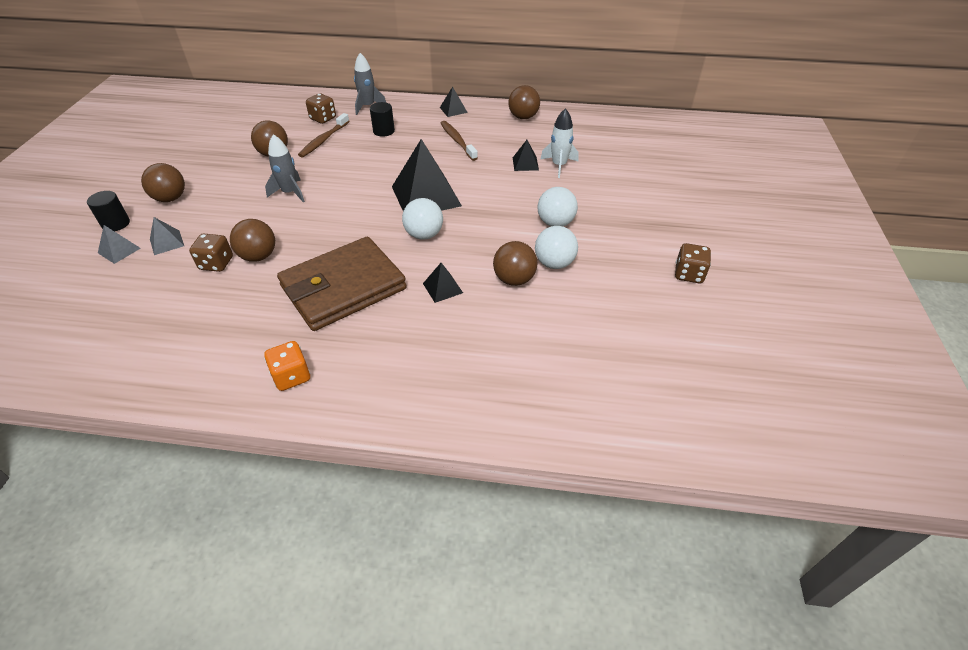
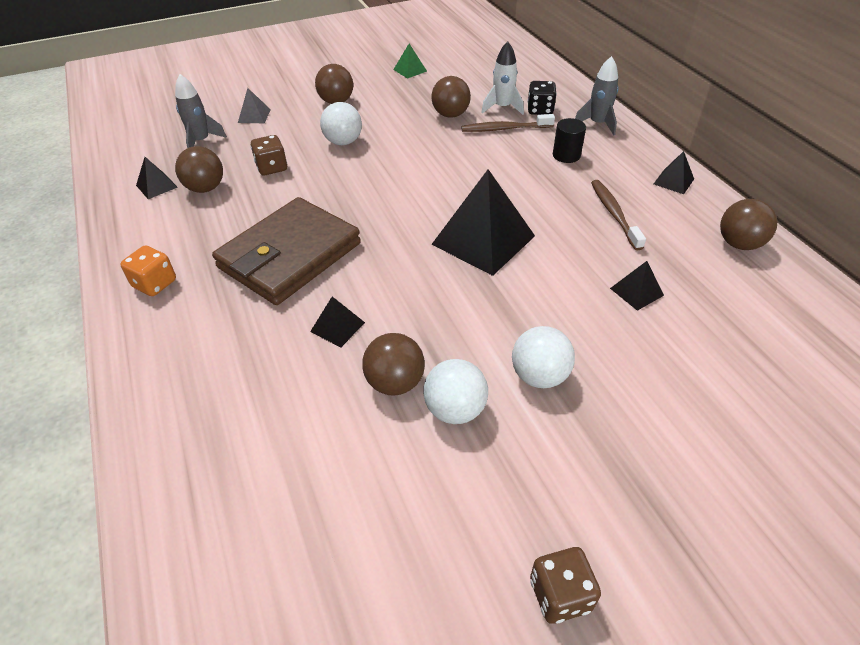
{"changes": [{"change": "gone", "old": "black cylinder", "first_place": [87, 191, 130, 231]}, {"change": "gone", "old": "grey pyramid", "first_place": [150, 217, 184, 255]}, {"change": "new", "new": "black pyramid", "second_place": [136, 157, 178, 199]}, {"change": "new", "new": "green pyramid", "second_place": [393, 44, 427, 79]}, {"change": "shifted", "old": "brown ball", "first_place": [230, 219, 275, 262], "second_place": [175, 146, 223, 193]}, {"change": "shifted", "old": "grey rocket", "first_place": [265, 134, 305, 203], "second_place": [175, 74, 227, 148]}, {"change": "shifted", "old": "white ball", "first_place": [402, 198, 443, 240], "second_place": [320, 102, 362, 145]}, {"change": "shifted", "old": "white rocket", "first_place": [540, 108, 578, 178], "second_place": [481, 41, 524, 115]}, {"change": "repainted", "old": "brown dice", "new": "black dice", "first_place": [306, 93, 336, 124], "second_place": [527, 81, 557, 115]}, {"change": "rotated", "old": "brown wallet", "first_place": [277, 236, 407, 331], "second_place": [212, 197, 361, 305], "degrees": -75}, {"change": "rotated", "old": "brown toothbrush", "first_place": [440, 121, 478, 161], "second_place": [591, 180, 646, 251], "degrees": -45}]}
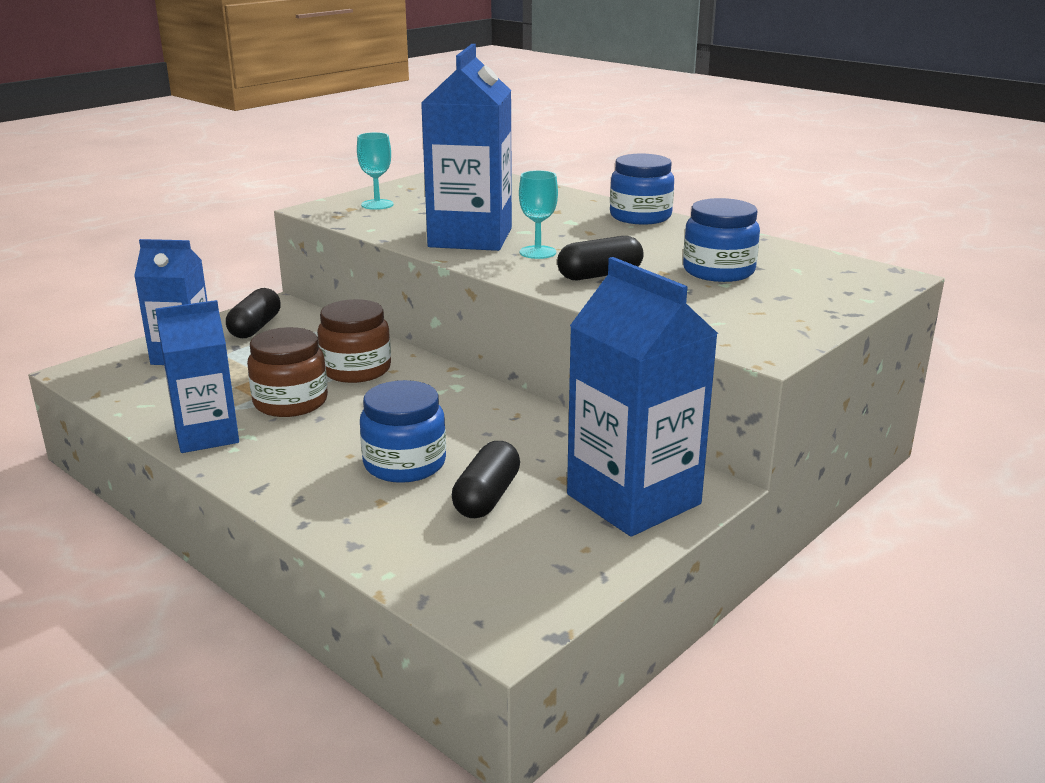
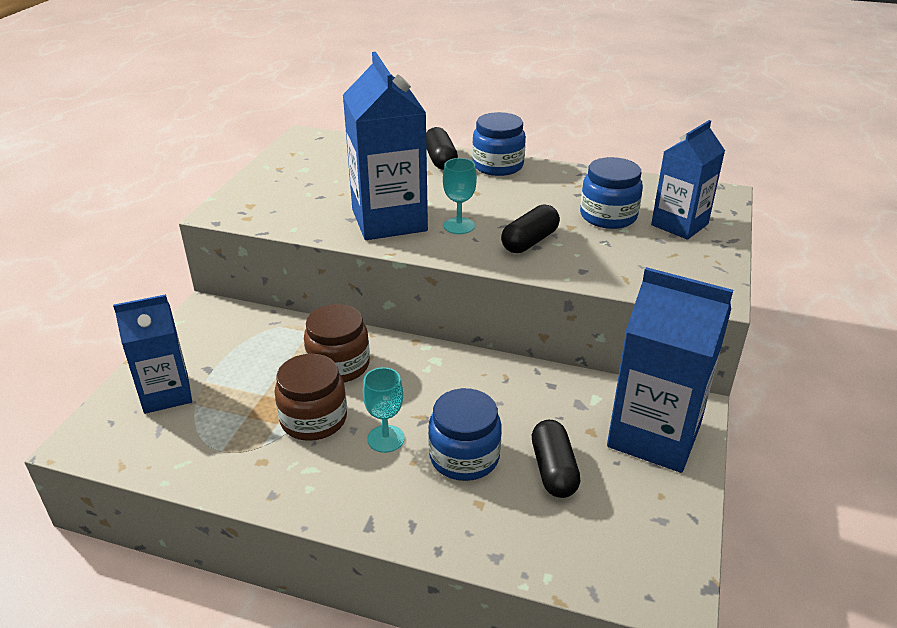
{"changes": [{"change": "shifted", "old": "blue carton", "first_place": [155, 300, 239, 453], "second_place": [651, 120, 725, 240]}, {"change": "shifted", "old": "black capsule", "first_place": [226, 288, 281, 338], "second_place": [426, 127, 458, 170]}, {"change": "shifted", "old": "turquoise goblet", "first_place": [357, 132, 394, 210], "second_place": [363, 367, 405, 453]}]}
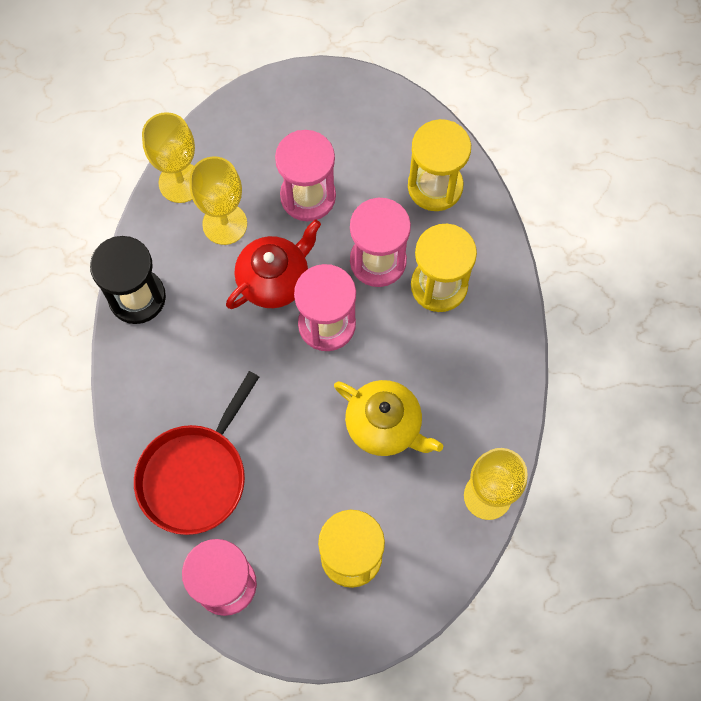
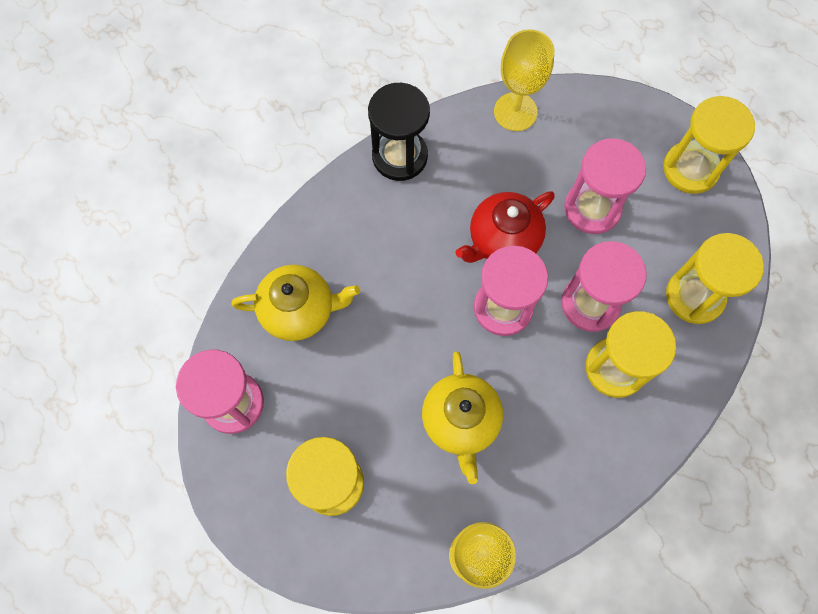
{"changes": [{"change": "gone", "old": "yellow goblet", "first_place": [189, 156, 247, 245]}, {"change": "new", "new": "yellow hourglass", "second_place": [663, 96, 755, 194]}, {"change": "swapped", "old": "red pan", "new": "yellow teapot", "first_place": [134, 371, 259, 535], "second_place": [232, 265, 360, 341]}, {"change": "rotated", "old": "red teapot", "first_place": [226, 219, 321, 309], "second_place": [455, 191, 555, 263], "degrees": 135}]}
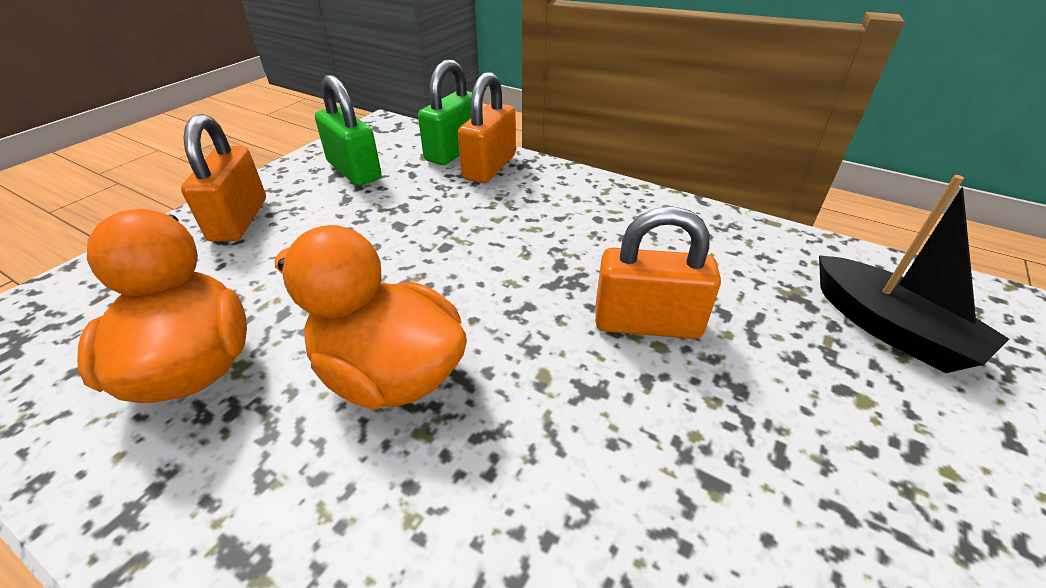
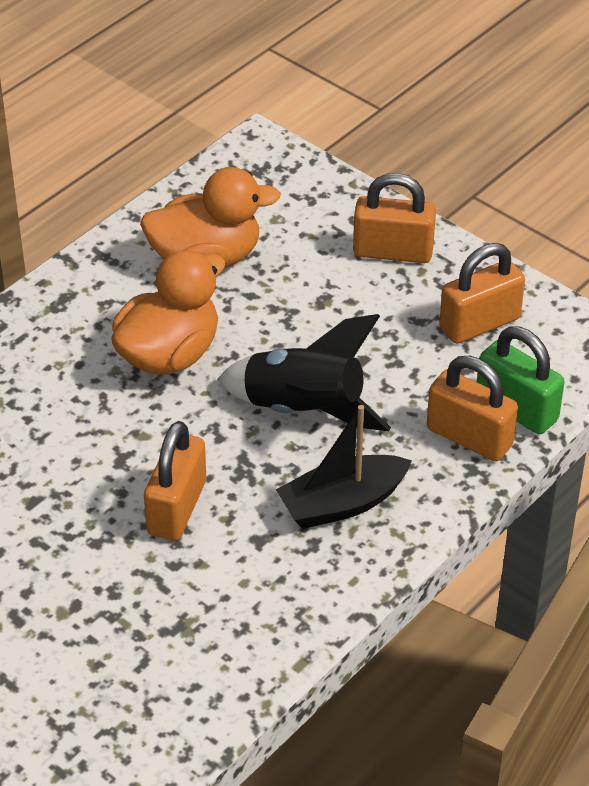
{"changes": [{"change": "new", "new": "black rocket", "second_place": [217, 314, 391, 431]}, {"change": "shifted", "old": "black boat", "first_place": [819, 175, 1009, 373], "second_place": [276, 405, 412, 529]}, {"change": "repainted", "old": "green padlock", "new": "orange padlock", "first_place": [315, 75, 382, 186], "second_place": [439, 243, 525, 344]}]}
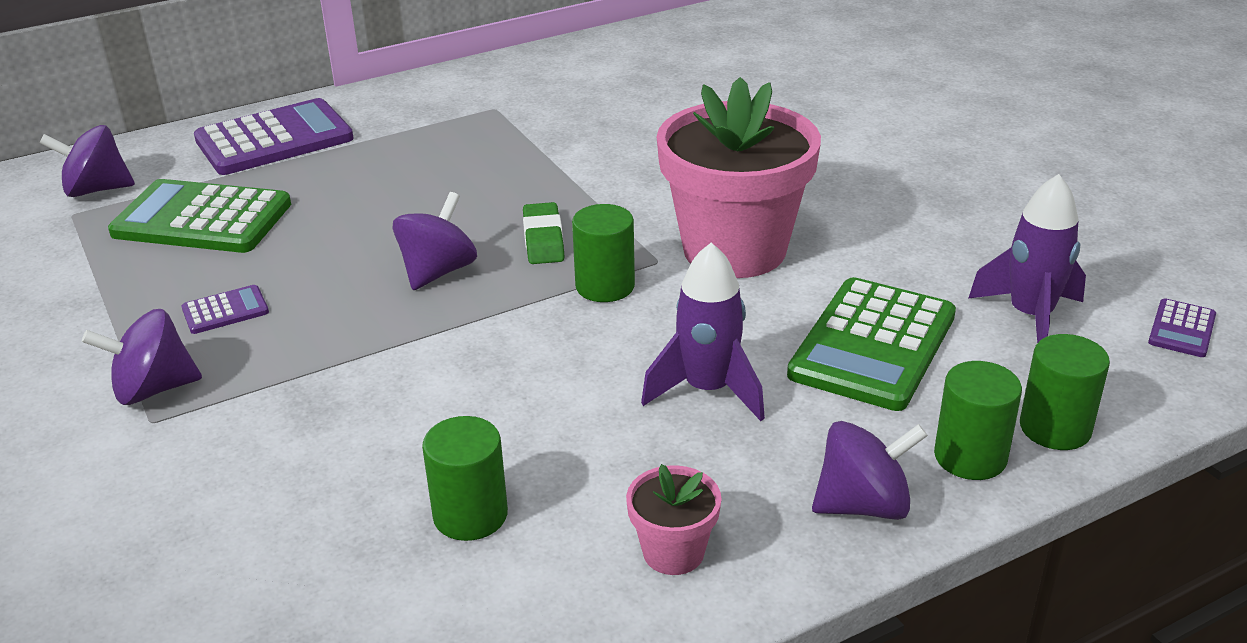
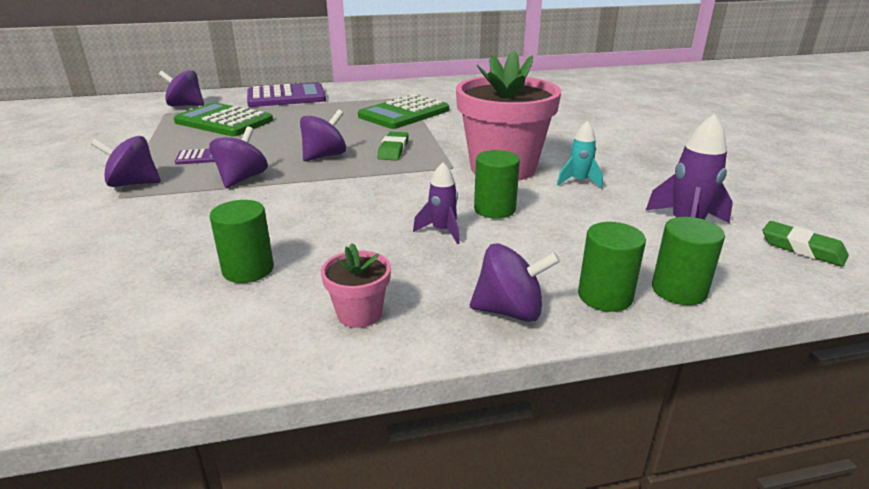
{"changes": [{"change": "new", "new": "purple spinning top", "second_place": [209, 126, 268, 188]}, {"change": "new", "new": "turquoise rocket", "second_place": [557, 121, 603, 189]}, {"change": "shifted", "old": "green cylinder", "first_place": [572, 204, 635, 302], "second_place": [474, 150, 520, 219]}, {"change": "shifted", "old": "green calculator", "first_place": [787, 277, 956, 411], "second_place": [358, 94, 449, 129]}, {"change": "swapped", "old": "purple calculator", "new": "green eraser", "first_place": [1148, 299, 1216, 357], "second_place": [763, 221, 849, 267]}, {"change": "scaled", "old": "purple rocket", "first_place": [641, 243, 765, 421], "second_place": [413, 162, 460, 244], "factor": 0.64}]}
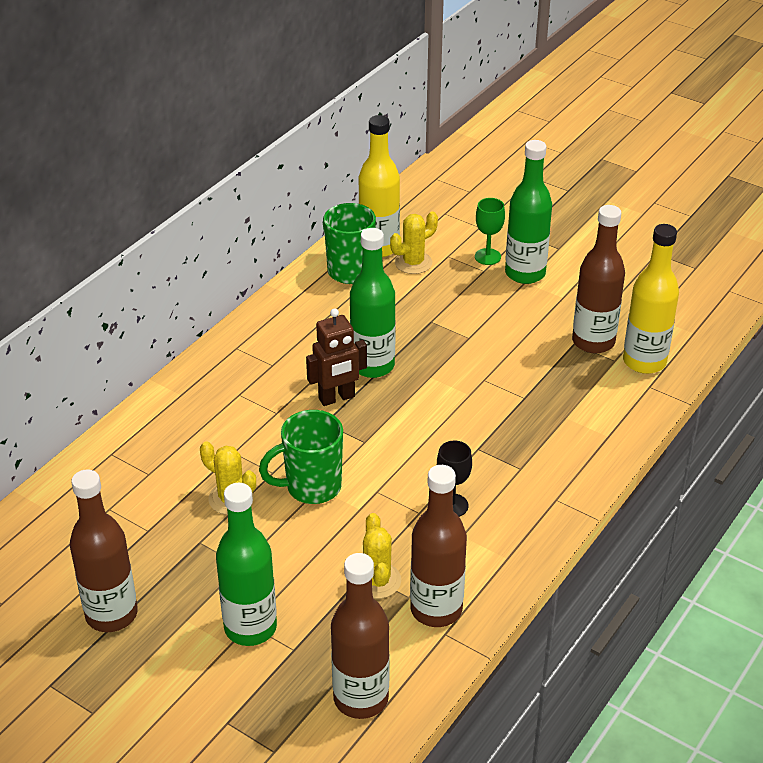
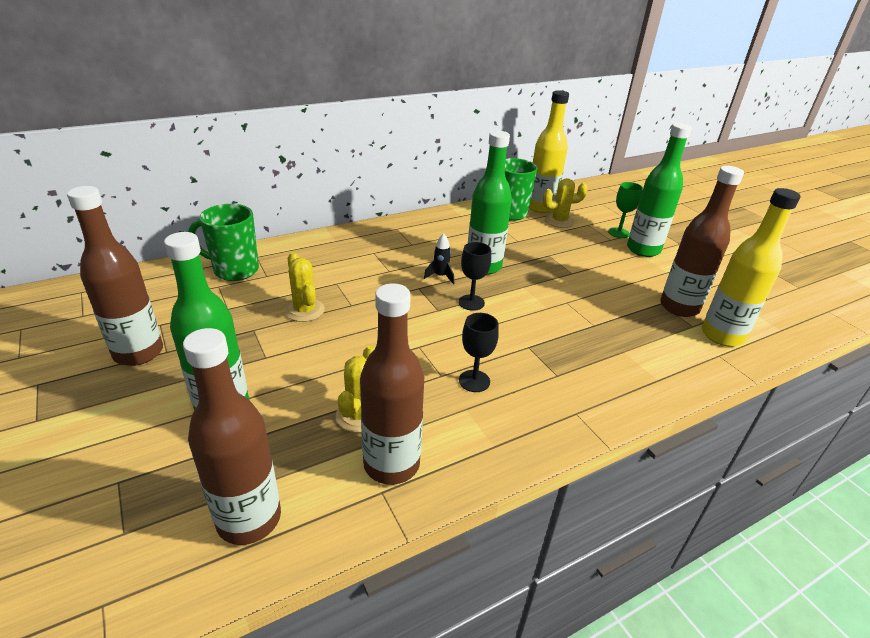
{"changes": [{"change": "new", "new": "black goblet", "second_place": [458, 242, 491, 311]}, {"change": "shifted", "old": "green mug", "first_place": [259, 410, 343, 504], "second_place": [188, 204, 259, 281]}, {"change": "swapped", "old": "brown robot", "new": "black rocket", "first_place": [306, 308, 367, 406], "second_place": [424, 233, 454, 284]}]}
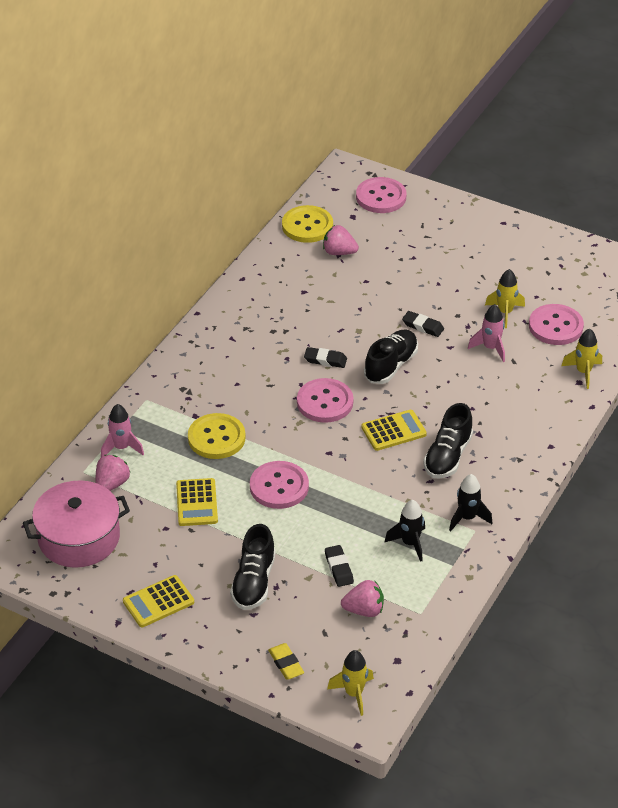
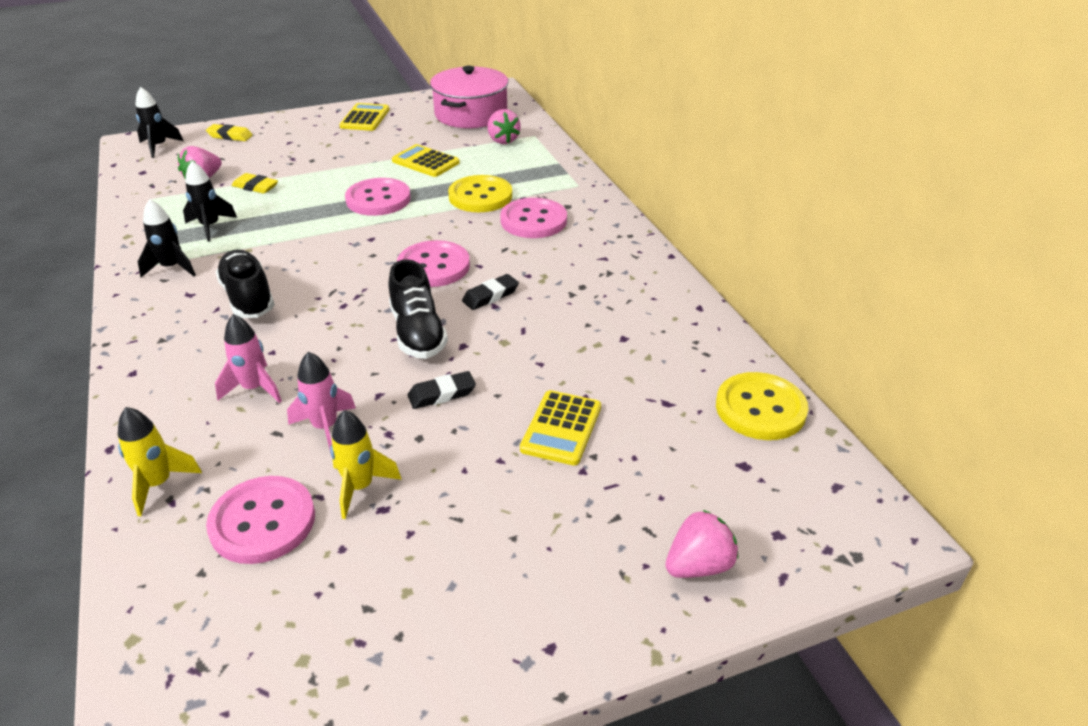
{"changes": [{"change": "gone", "old": "black shoe", "first_place": [230, 524, 276, 610]}, {"change": "shifted", "old": "pink rocket", "first_place": [101, 404, 144, 457], "second_place": [215, 314, 282, 403]}, {"change": "shifted", "old": "pink strawberry", "first_place": [323, 225, 359, 255], "second_place": [665, 510, 738, 578]}, {"change": "shifted", "old": "pink button", "first_place": [356, 177, 406, 213], "second_place": [500, 198, 567, 238]}, {"change": "shifted", "old": "yellow calculator", "first_place": [361, 410, 427, 451], "second_place": [520, 390, 601, 466]}, {"change": "repainted", "old": "black eraser", "new": "yellow eraser", "first_place": [325, 545, 354, 587], "second_place": [232, 173, 278, 194]}, {"change": "repainted", "old": "yellow rocket", "new": "black rocket", "first_place": [327, 650, 374, 716], "second_place": [136, 87, 183, 158]}]}
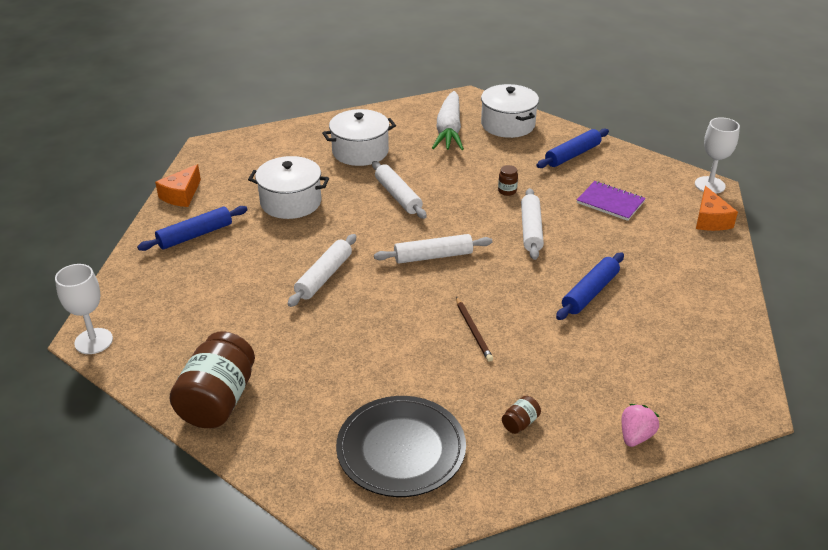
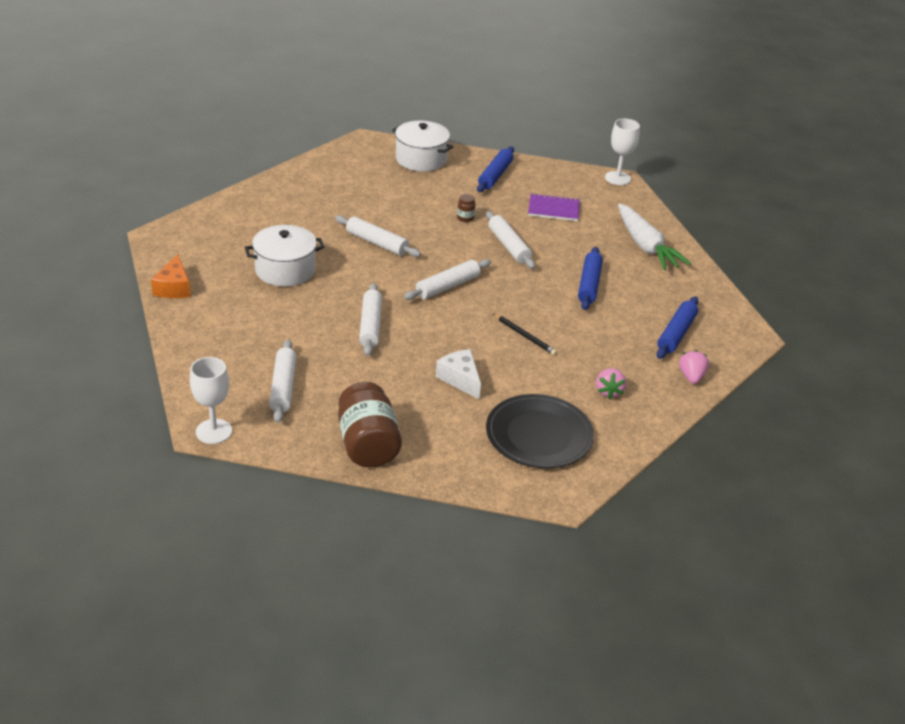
{"changes": [{"change": "gone", "old": "white pot", "first_place": [322, 109, 396, 166]}, {"change": "gone", "old": "orange cheese", "first_place": [696, 186, 738, 231]}, {"change": "new", "new": "white rolling pin", "second_place": [269, 339, 296, 423]}, {"change": "new", "new": "white cheese", "second_place": [436, 349, 481, 399]}, {"change": "shifted", "old": "blue rolling pin", "first_place": [137, 206, 248, 251], "second_place": [657, 296, 698, 359]}, {"change": "shifted", "old": "white carrot", "first_place": [432, 91, 464, 150], "second_place": [618, 203, 691, 270]}, {"change": "swapped", "old": "brown jar", "new": "pink strawberry", "first_place": [502, 396, 541, 434], "second_place": [596, 368, 626, 399]}, {"change": "repainted", "old": "brown pencil", "new": "black pencil", "first_place": [456, 297, 493, 362], "second_place": [493, 314, 557, 355]}]}
